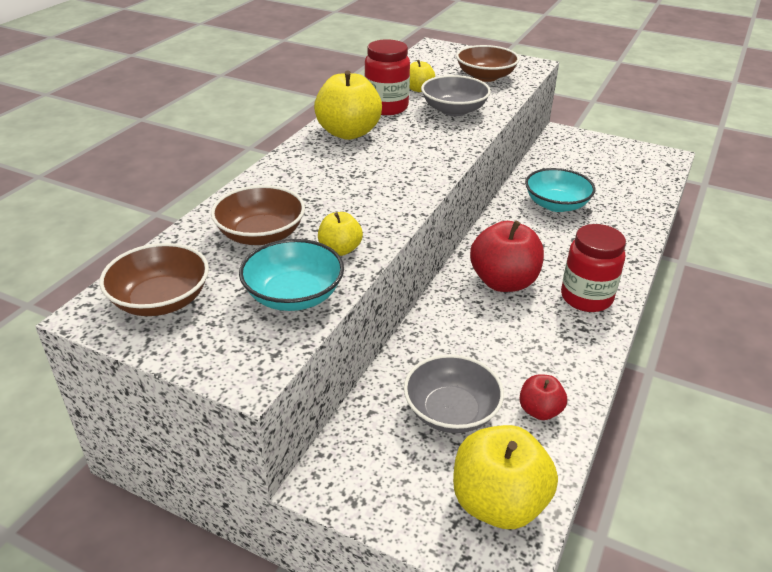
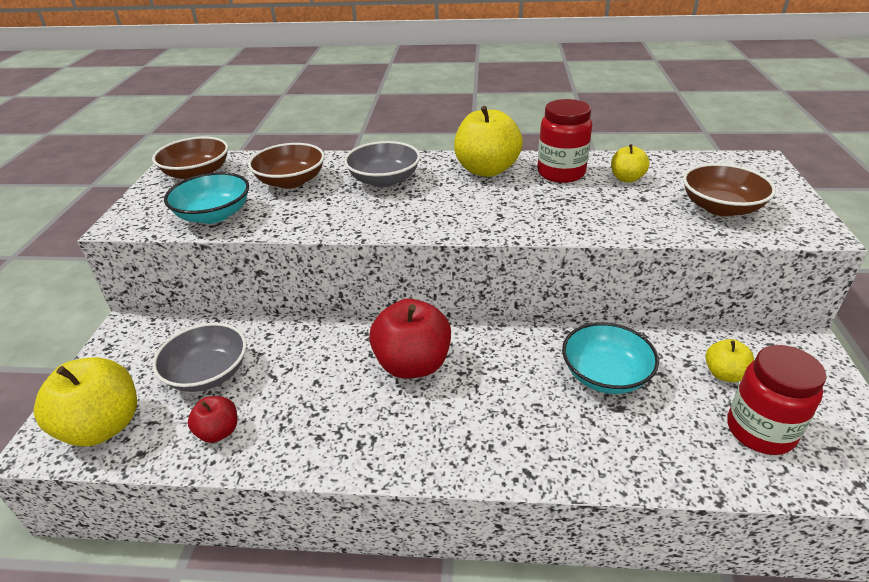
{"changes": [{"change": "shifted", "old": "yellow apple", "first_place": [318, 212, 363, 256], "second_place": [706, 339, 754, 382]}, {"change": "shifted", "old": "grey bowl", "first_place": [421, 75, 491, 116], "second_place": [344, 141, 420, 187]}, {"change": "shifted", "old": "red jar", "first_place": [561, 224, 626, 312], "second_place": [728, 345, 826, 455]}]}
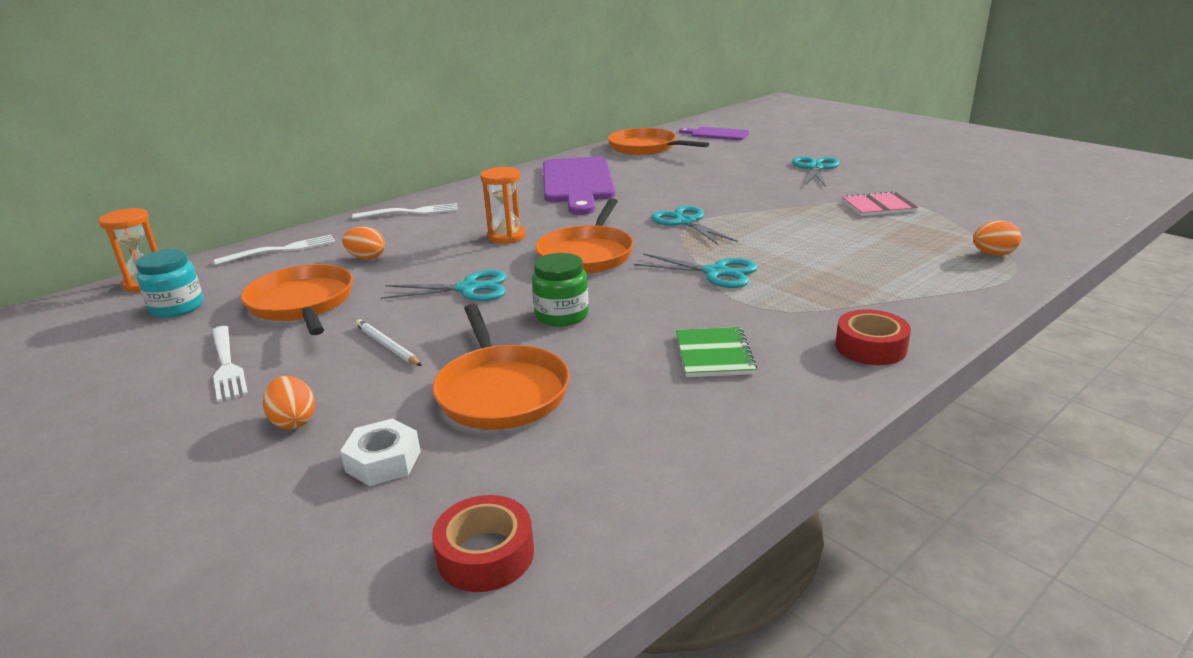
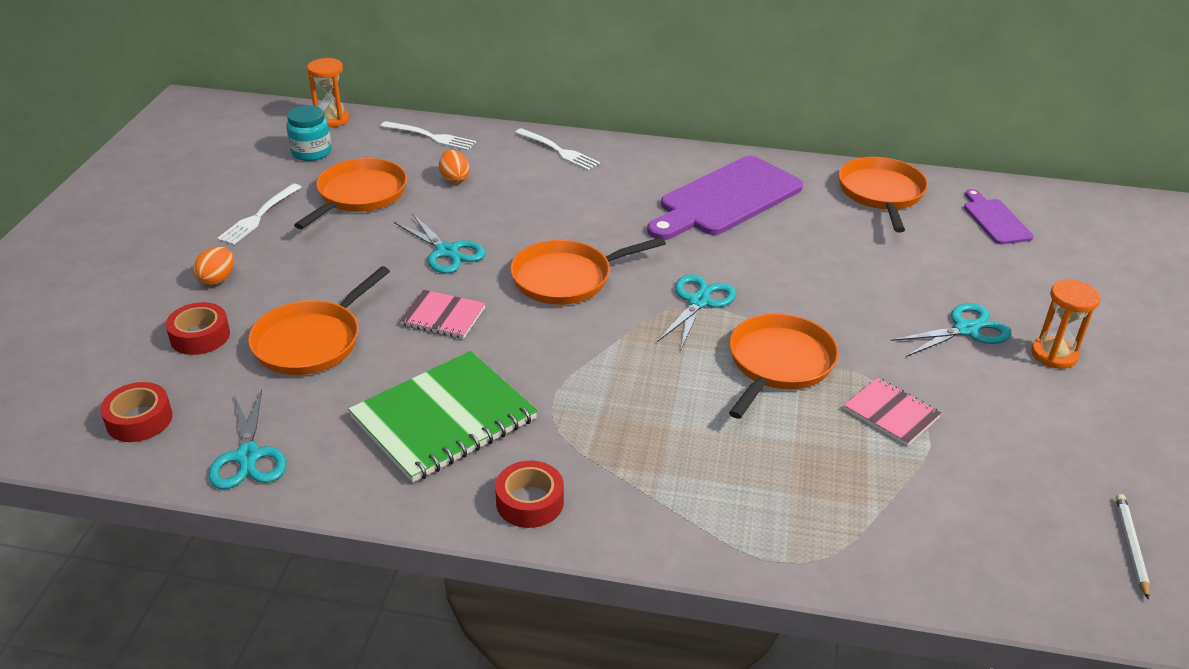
{"changes": [{"change": "gone", "old": "orange egg", "first_place": [973, 220, 1021, 256]}, {"change": "new", "new": "orange pan", "second_place": [729, 314, 839, 419]}, {"change": "shifted", "old": "white pencil", "first_place": [355, 319, 422, 366], "second_place": [1116, 494, 1150, 600]}, {"change": "shifted", "old": "orange hourglass", "first_place": [480, 167, 526, 244], "second_place": [1031, 280, 1101, 369]}, {"change": "shifted", "old": "turquoise scissors", "first_place": [634, 253, 758, 288], "second_place": [209, 389, 286, 489]}, {"change": "swapped", "old": "white nut", "new": "red tape", "first_place": [340, 419, 421, 486], "second_place": [166, 302, 230, 355]}, {"change": "swapped", "old": "green jar", "new": "pink notebook", "first_place": [532, 253, 589, 327], "second_place": [400, 290, 486, 339]}, {"change": "scaled", "old": "green notebook", "first_place": [676, 327, 757, 377], "second_place": [348, 351, 538, 483], "factor": 1.92}]}
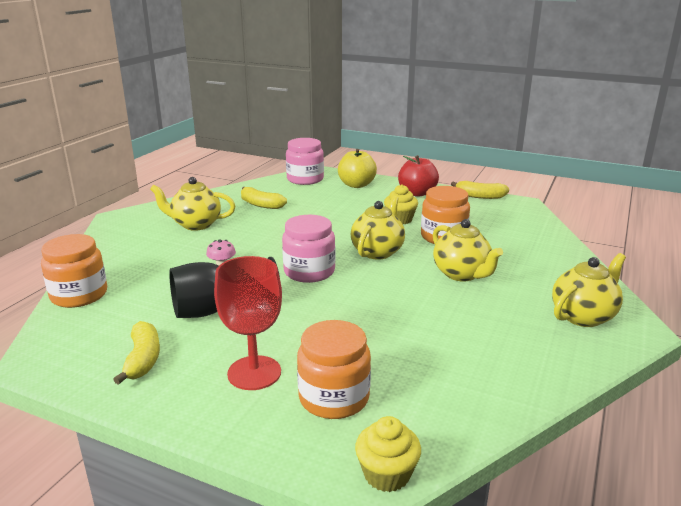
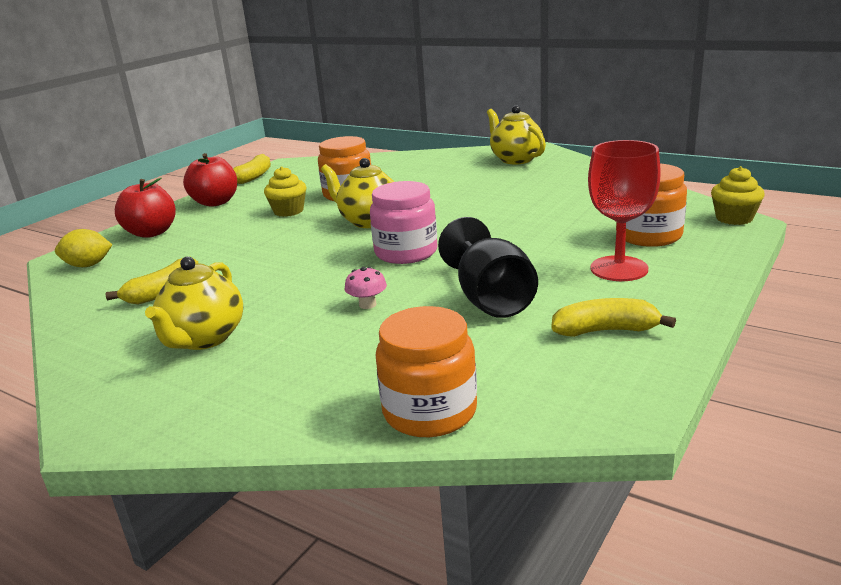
{"changes": [{"change": "gone", "old": "yellow teapot", "first_place": [433, 219, 503, 281]}, {"change": "swapped", "old": "pink jar", "new": "yellow lemon", "first_place": [286, 138, 324, 185], "second_place": [55, 229, 112, 267]}, {"change": "repainted", "old": "yellow apple", "new": "red apple", "first_place": [338, 149, 377, 188], "second_place": [115, 178, 176, 238]}]}
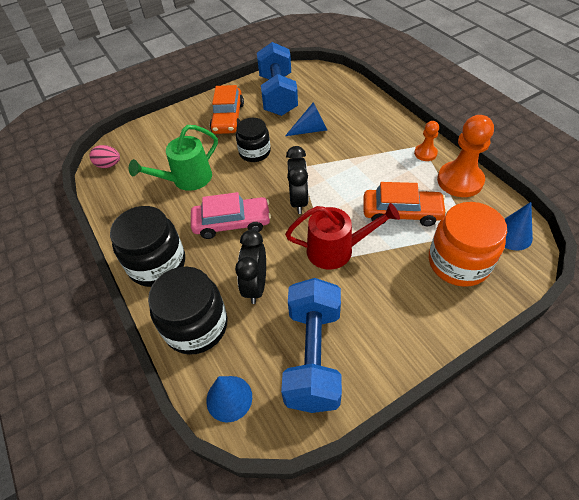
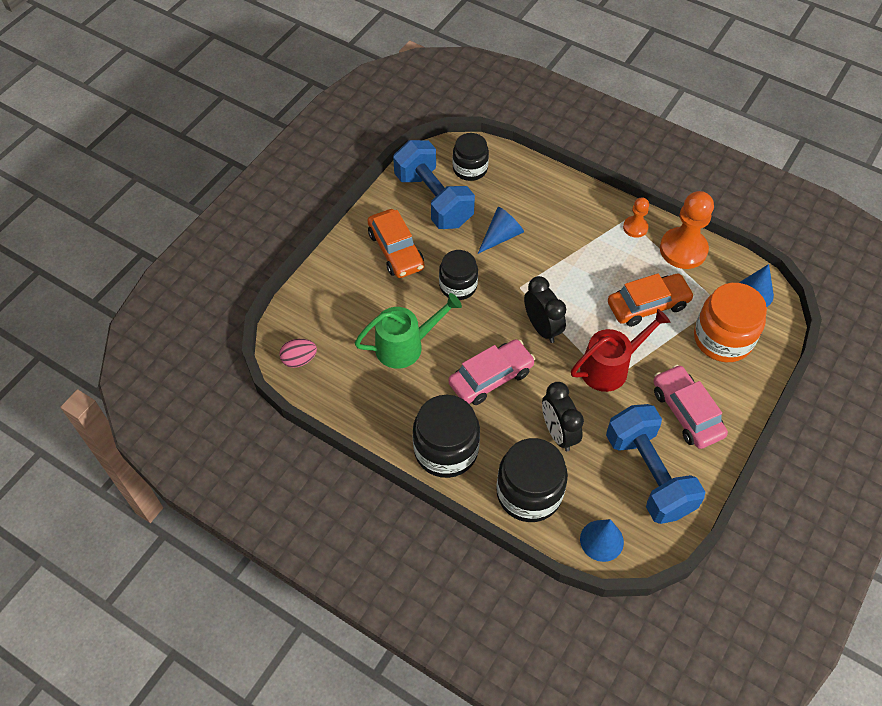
{"changes": [{"change": "new", "new": "black jar", "second_place": [453, 133, 489, 181]}, {"change": "new", "new": "pink car", "second_place": [653, 365, 728, 449]}, {"change": "rotated", "old": "green watering can", "first_place": [129, 125, 218, 191], "second_place": [355, 293, 462, 369], "degrees": -135}]}
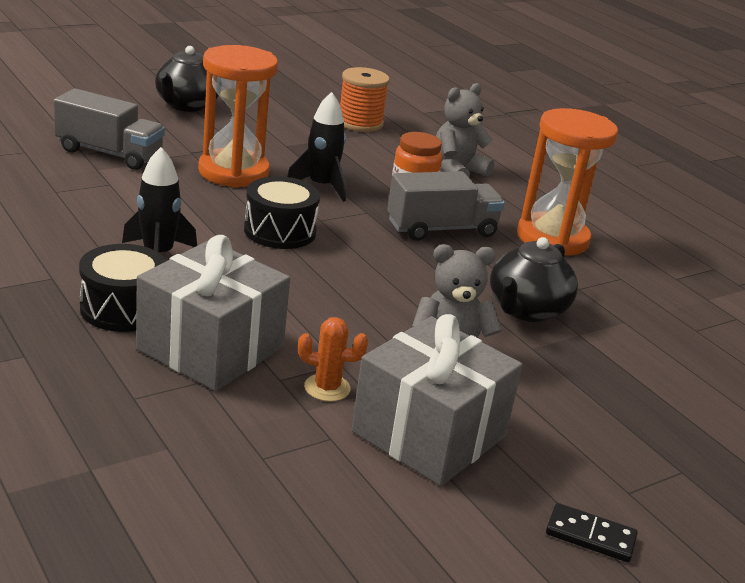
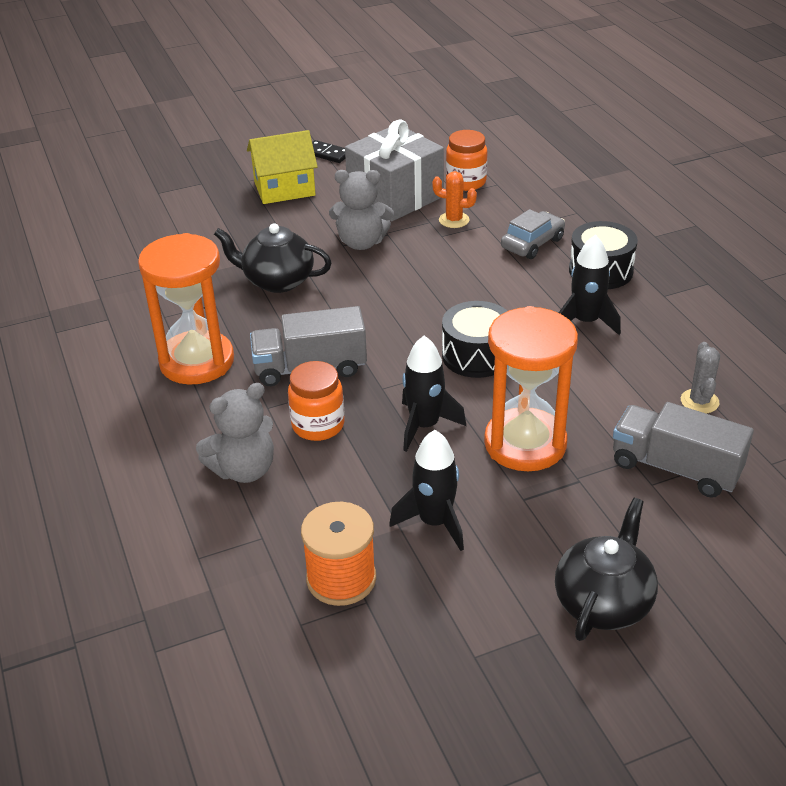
{"changes": [{"change": "new", "new": "yellow house", "second_place": [247, 130, 318, 204]}, {"change": "new", "new": "black rocket", "second_place": [389, 430, 464, 551]}, {"change": "new", "new": "orange jar", "second_place": [446, 130, 488, 191]}, {"change": "new", "new": "grey cactus", "second_place": [681, 342, 720, 413]}, {"change": "swapped", "old": "grey gift", "new": "grey car", "first_place": [136, 235, 290, 391], "second_place": [501, 209, 565, 259]}, {"change": "rotated", "old": "black teapot", "first_place": [490, 237, 578, 322], "second_place": [214, 223, 332, 293], "degrees": -120}]}
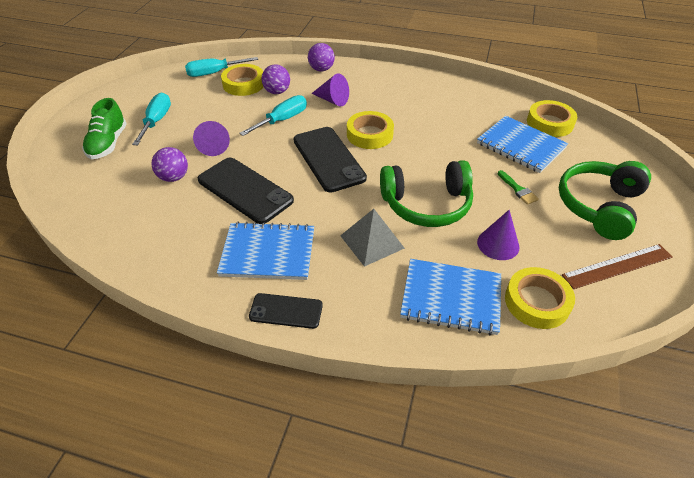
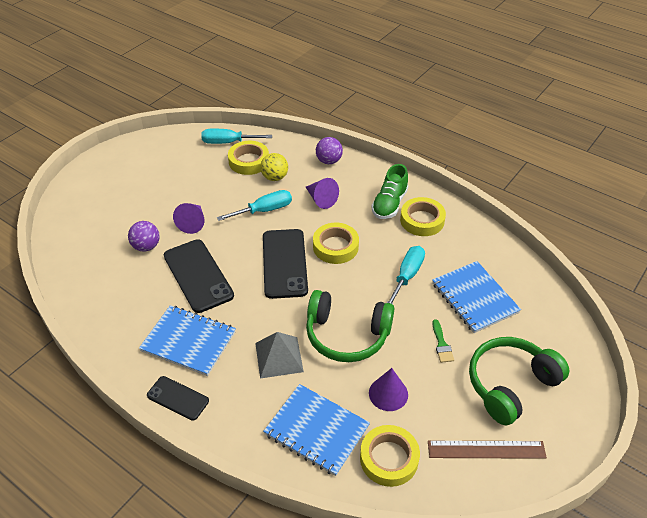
{"changes": [{"change": "shifted", "old": "green shoe", "first_place": [82, 98, 127, 159], "second_place": [371, 164, 408, 219]}, {"change": "shifted", "old": "turquoise screwdriver", "first_place": [132, 93, 171, 145], "second_place": [387, 246, 425, 304]}, {"change": "shifted", "old": "yellow tape", "first_place": [527, 100, 577, 137], "second_place": [400, 197, 446, 236]}, {"change": "repainted", "old": "purple ball", "new": "yellow ball", "first_place": [261, 64, 290, 94], "second_place": [260, 153, 288, 181]}]}
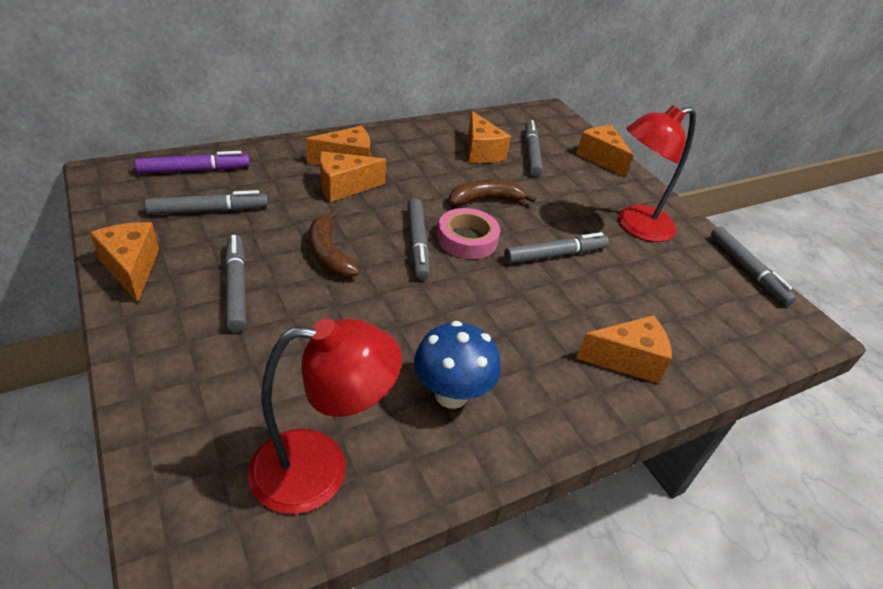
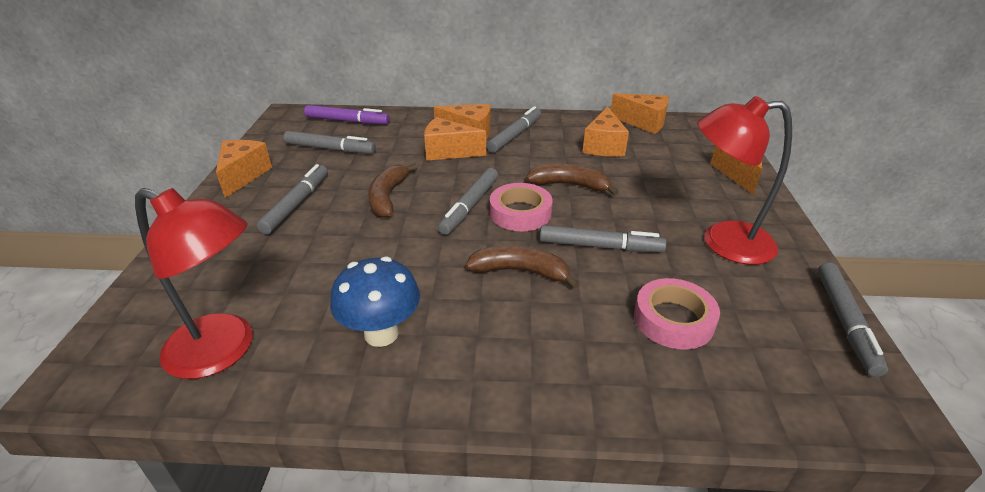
{"changes": [{"change": "new", "new": "brown banana", "second_place": [465, 246, 579, 289]}, {"change": "new", "new": "pink tape", "second_place": [634, 278, 720, 350]}, {"change": "shifted", "old": "grey marker", "first_place": [525, 120, 543, 177], "second_place": [487, 106, 541, 153]}, {"change": "shifted", "old": "orange cheese", "first_place": [576, 315, 672, 384], "second_place": [611, 93, 669, 134]}]}
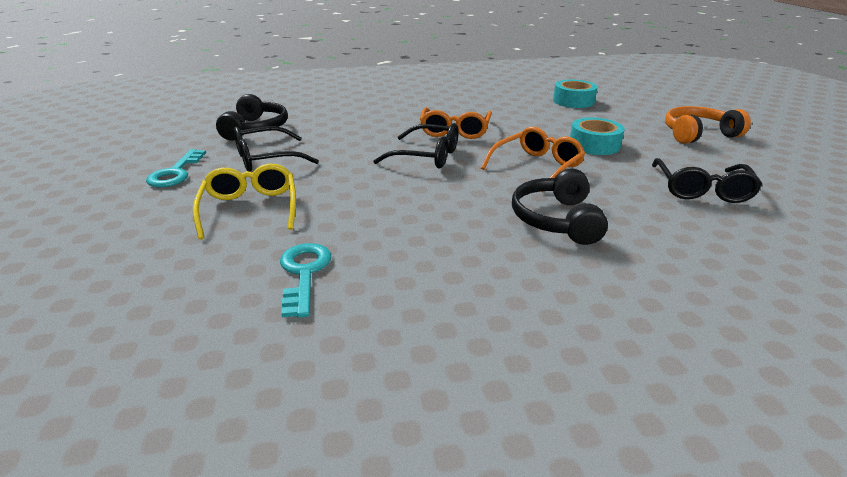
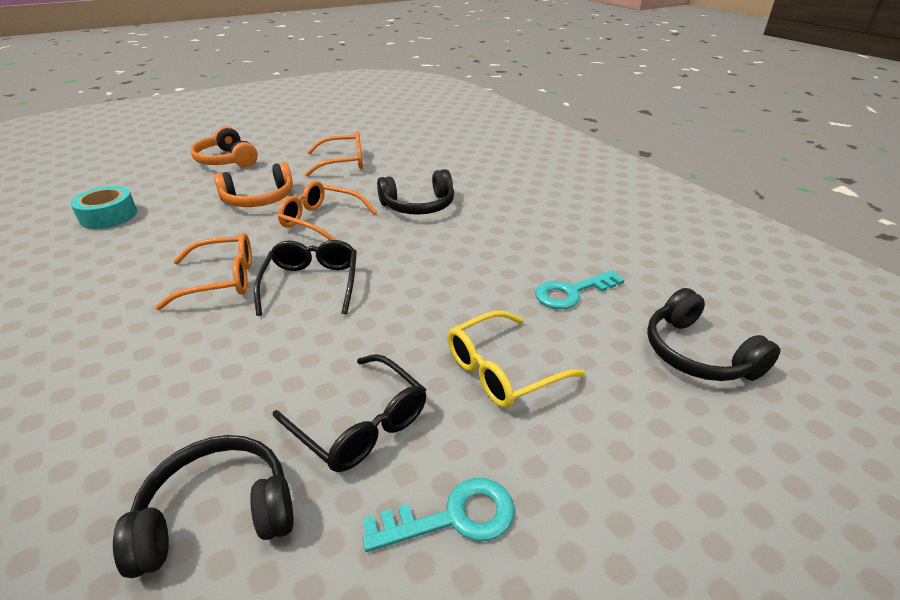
{"changes": [{"change": "new", "new": "black headphones", "second_place": [647, 288, 781, 381]}, {"change": "swapped", "old": "turquoise tape", "new": "orange headphones", "first_place": [570, 118, 625, 155], "second_place": [214, 162, 293, 207]}, {"change": "repainted", "old": "black glasses", "new": "orange glasses", "first_place": [652, 158, 762, 203], "second_place": [305, 131, 363, 176]}]}
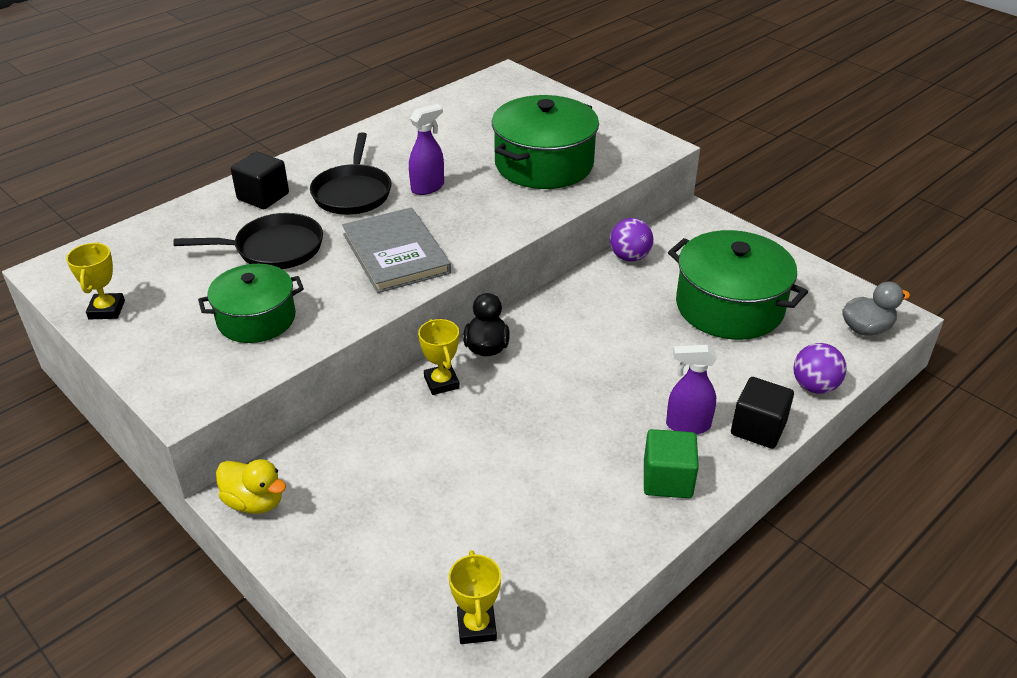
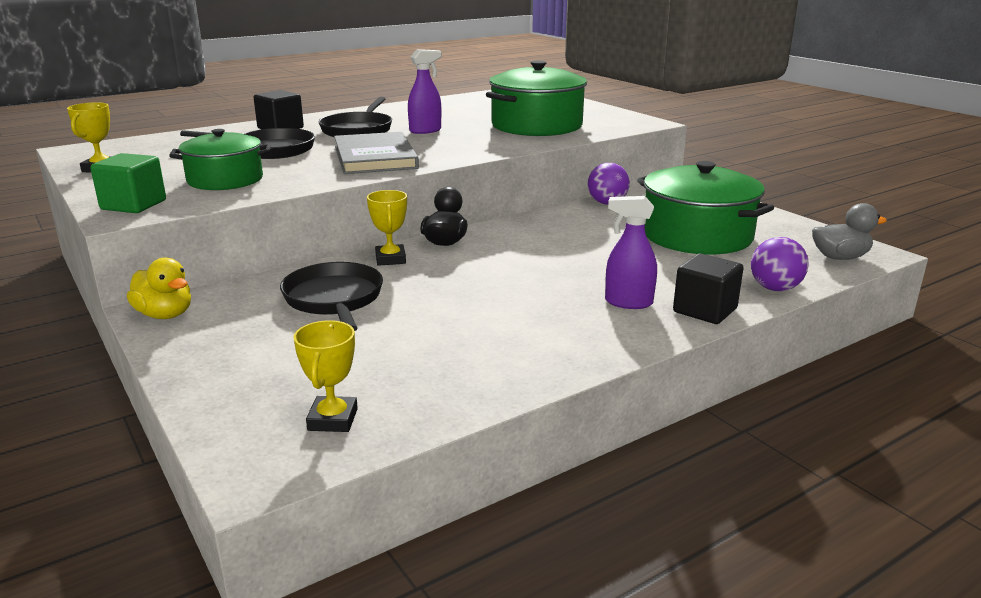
{"changes": [{"change": "new", "new": "black pan", "second_place": [280, 262, 383, 331]}, {"change": "shifted", "old": "green cube", "first_place": [644, 429, 699, 498], "second_place": [90, 153, 166, 213]}]}
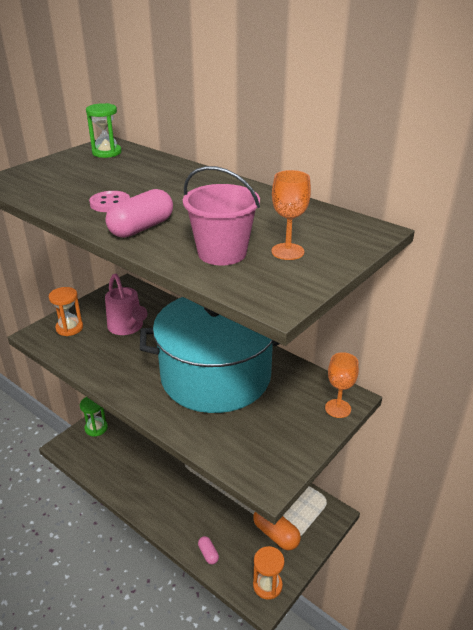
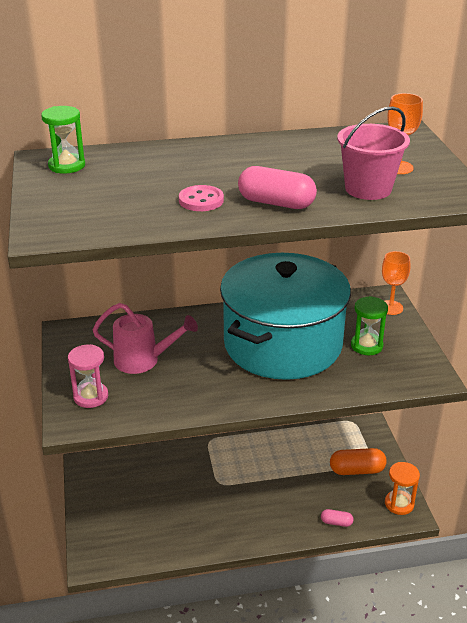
{"changes": [{"change": "shifted", "old": "green hourglass", "first_place": [80, 397, 108, 437], "second_place": [351, 296, 388, 355]}, {"change": "repainted", "old": "orange hourglass", "new": "pink hourglass", "first_place": [49, 287, 83, 336], "second_place": [68, 344, 108, 408]}, {"change": "rotated", "old": "pink capsule", "first_place": [105, 189, 173, 238], "second_place": [238, 166, 317, 209], "degrees": -60}]}
